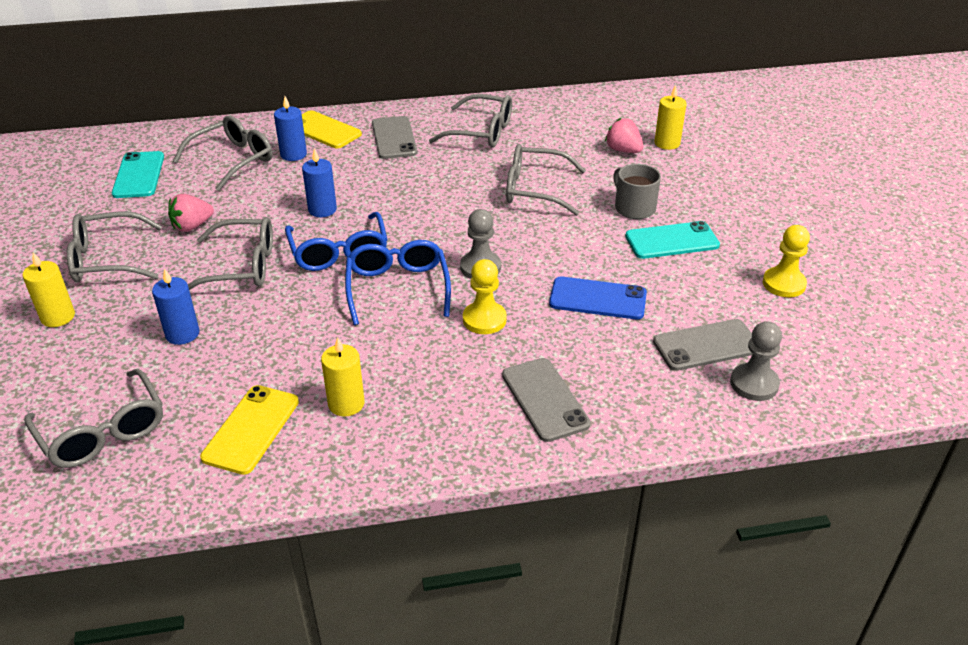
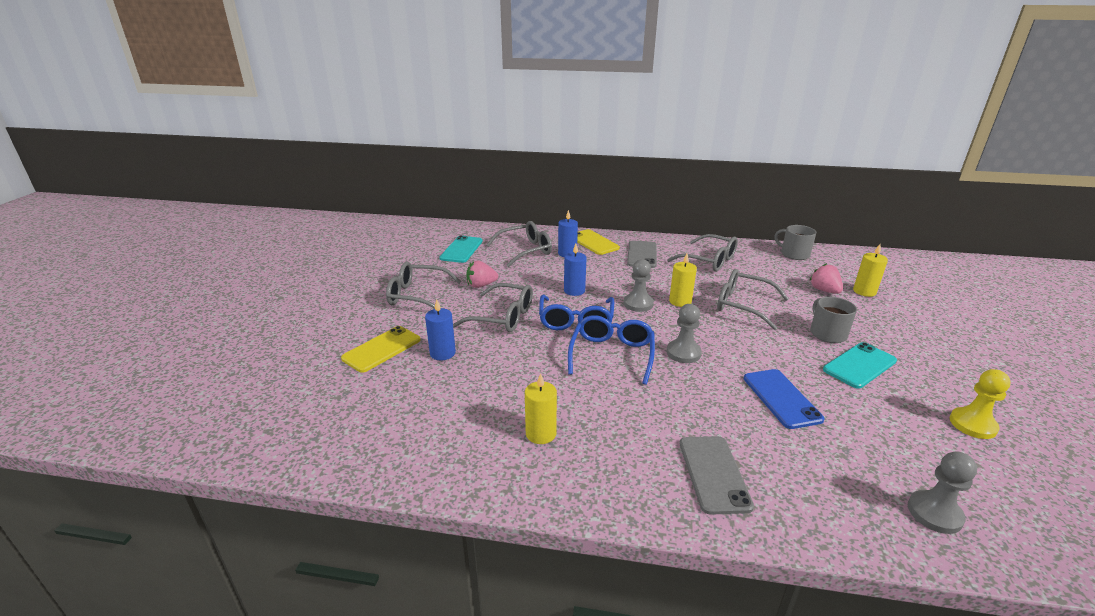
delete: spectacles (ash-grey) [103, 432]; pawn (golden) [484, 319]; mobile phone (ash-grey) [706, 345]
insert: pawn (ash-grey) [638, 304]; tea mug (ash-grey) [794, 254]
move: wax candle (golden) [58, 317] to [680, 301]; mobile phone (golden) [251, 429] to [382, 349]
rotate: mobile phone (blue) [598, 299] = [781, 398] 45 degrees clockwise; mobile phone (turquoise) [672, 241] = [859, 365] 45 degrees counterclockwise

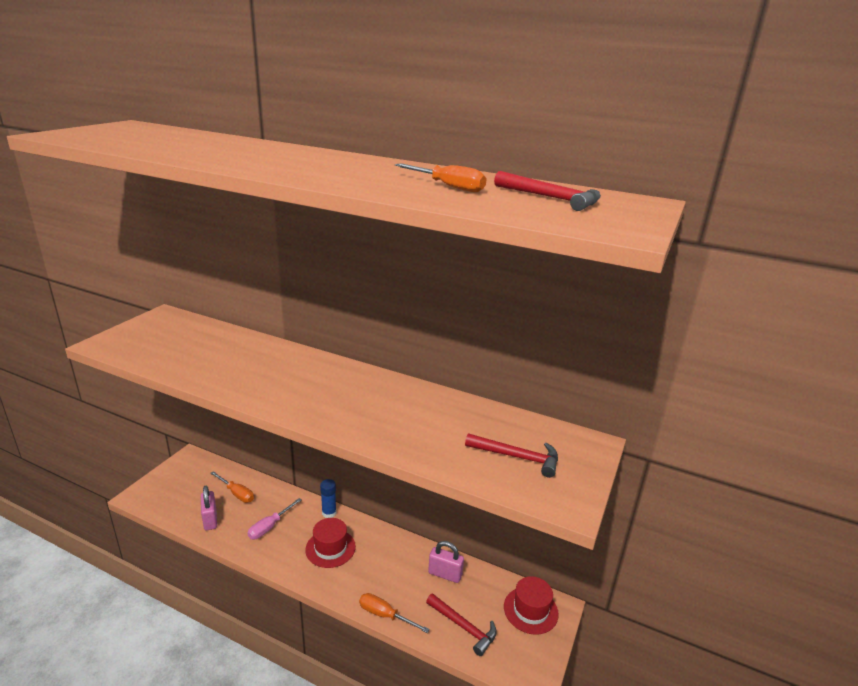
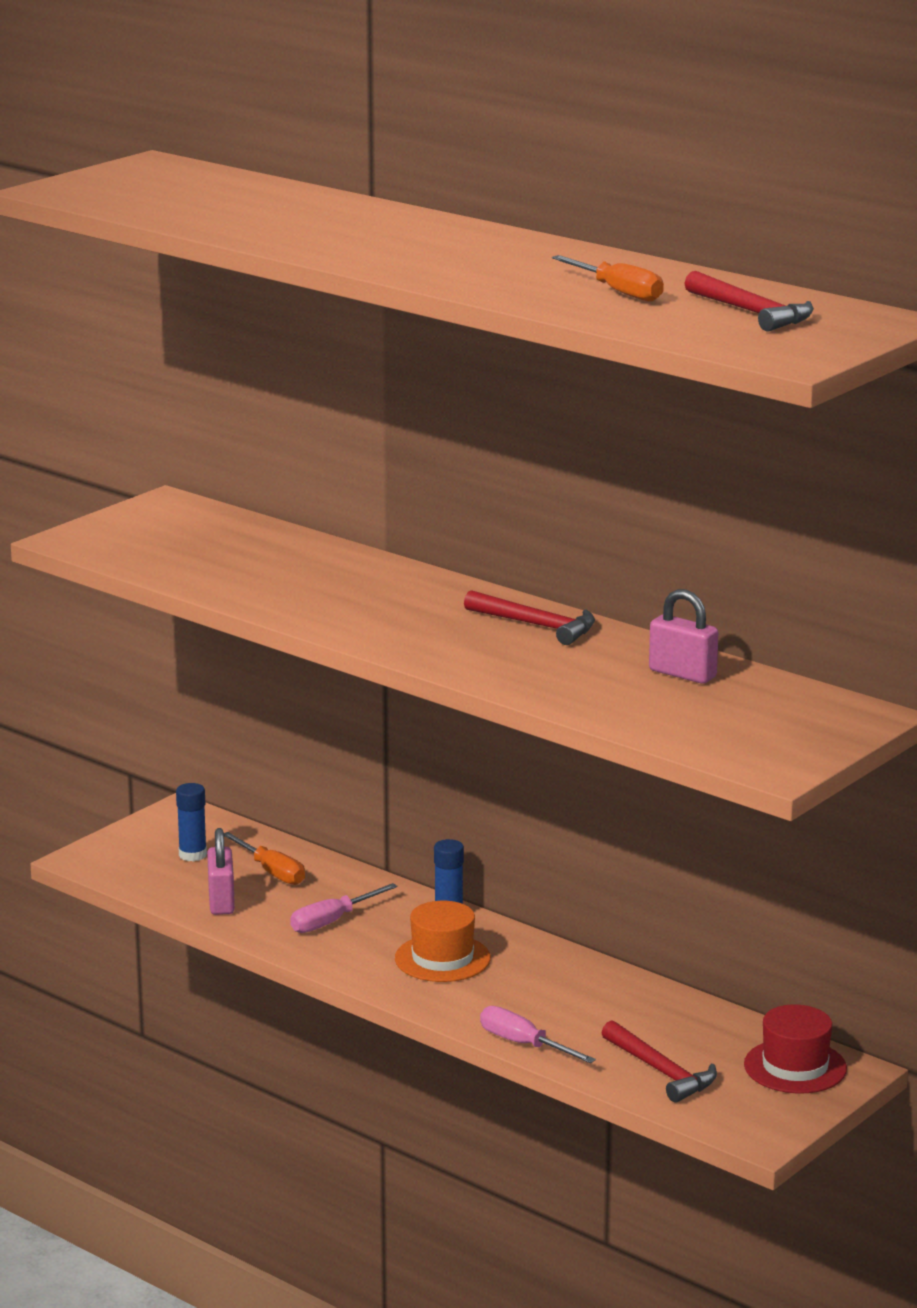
insert: glue stick (blue) [192, 855]
move: lock (rose-pink) [445, 574] to [682, 674]; carpenter's hammer (crimson) [517, 457] to [536, 625]
recolor: top hat (crimson) [330, 548] to top hat (orange) [442, 958]; screwdriver (orange) [385, 615] to screwdriver (rose-pink) [524, 1044]

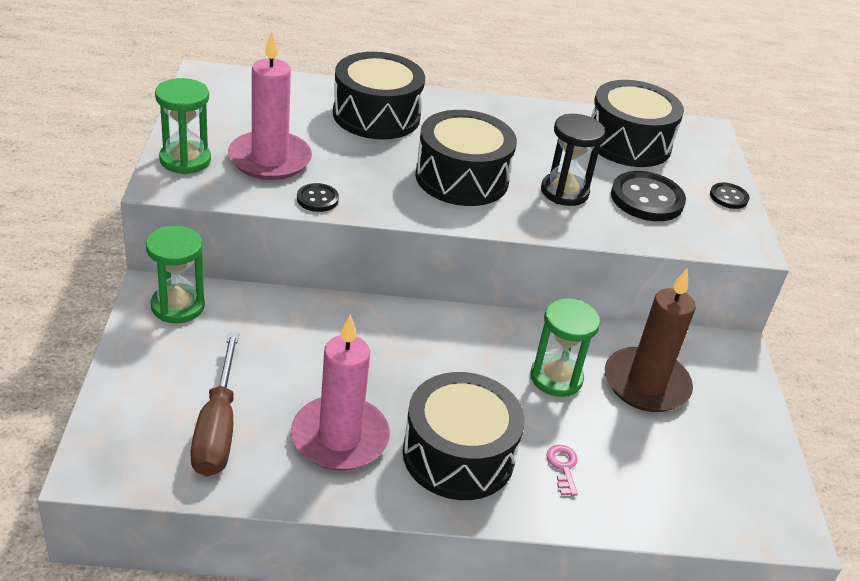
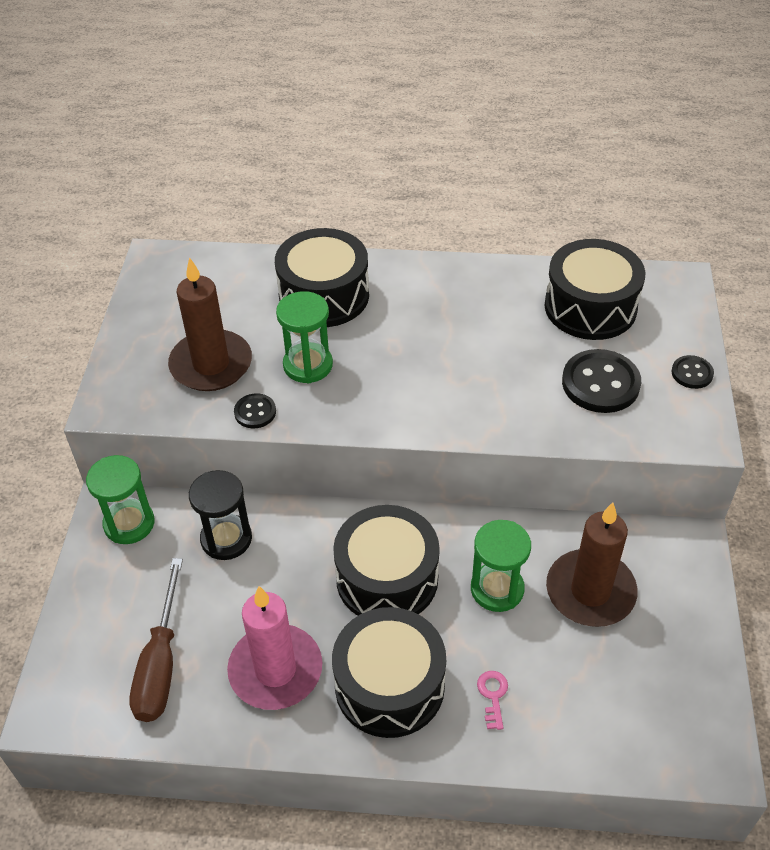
move: sandglass (leaf-green) [185, 160] to [308, 365]; snare drum (jet-black) [462, 178] to [387, 578]; sandglass (jet-black) [564, 192] to [226, 539]
recolor: wax candle (rose-pink) [270, 159] to wax candle (russet) [211, 364]

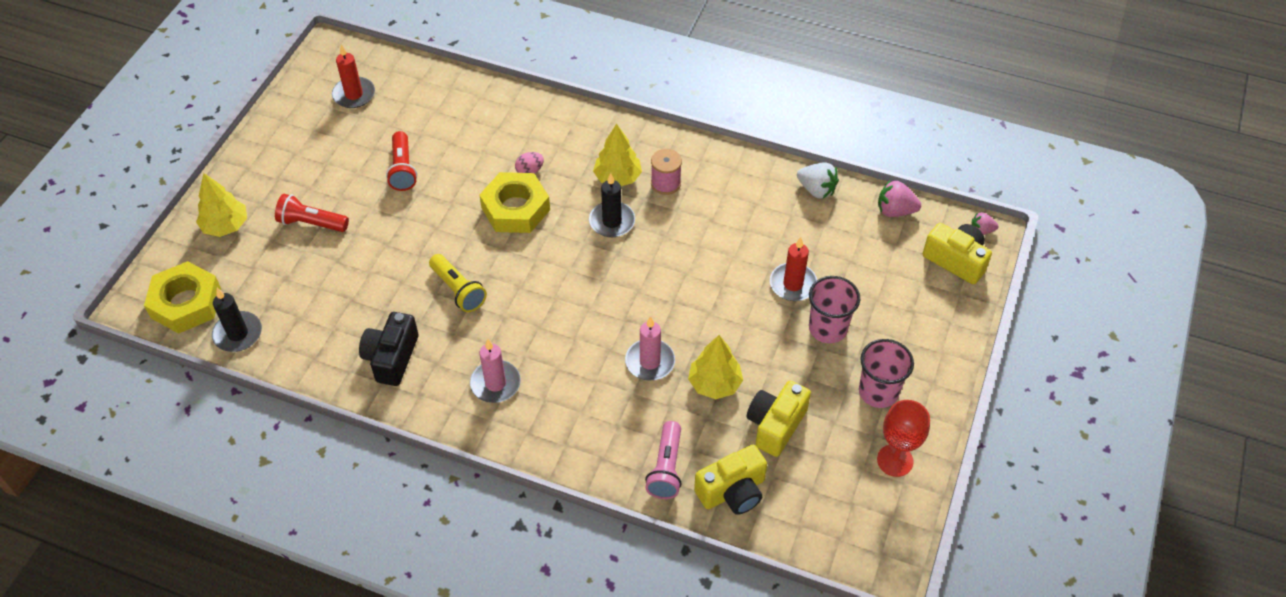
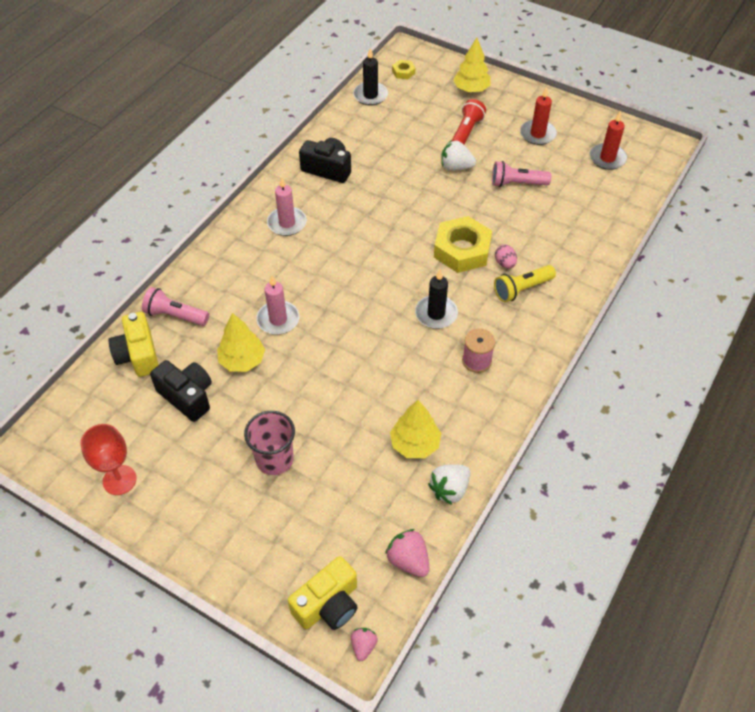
delete: cup (rose-pink) [878, 392]
insert: toy strawberry (snow-white) [455, 167]
move: pocket torch (golden) [458, 290] to [522, 289]; fir tree (golden) [617, 177] to [415, 444]; wax candle (crimson) [793, 284] to [537, 134]
recolor: pocket torch (crimson) [403, 169] to pocket torch (rose-pink) [517, 184]; camera (golden) [775, 425] to camera (jet-black) [187, 396]
rotate: toy strawberry (rose-pink) [895, 211] = [408, 560] 60 degrees counterclockwise
resize: hexagon nut (golden) [186, 303] = [403, 72] x0.46

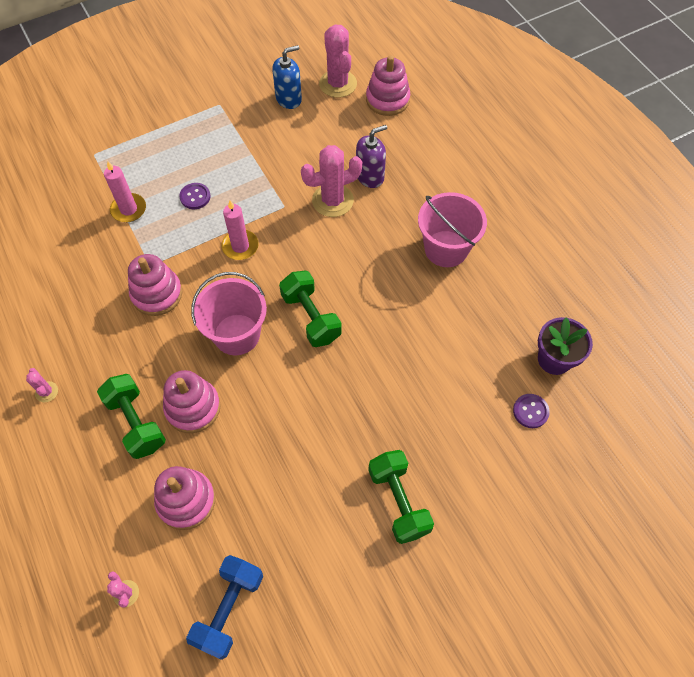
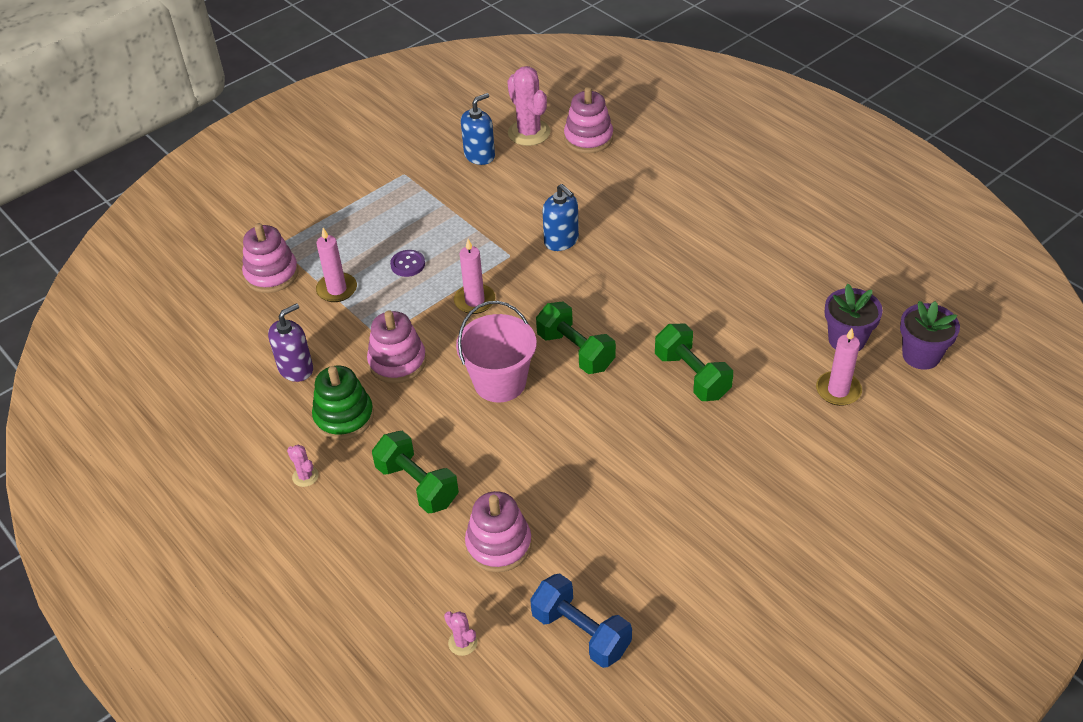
delete: bucket (rose-pink) [446, 249]
insert: stacking rings (leaf-green) [344, 417]; flower pot (royal purple) [921, 355]
move: stacking rings (rose-pink) [193, 407] to [271, 274]; soap pump (royal purple) [370, 176] to [296, 368]; hand weight (leaf-green) [398, 501] to [692, 375]
replace: cactus (rose-pink) [332, 200] to soap pump (blue) [561, 240]; button (royal purple) [530, 411] to wax candle (rose-pink) [838, 390]
rotate: hand weight (blue) [229, 609] = [581, 632] 60 degrees counterclockwise

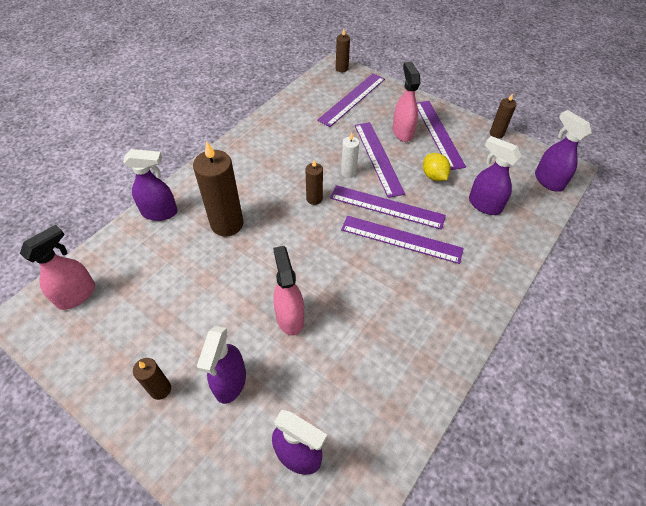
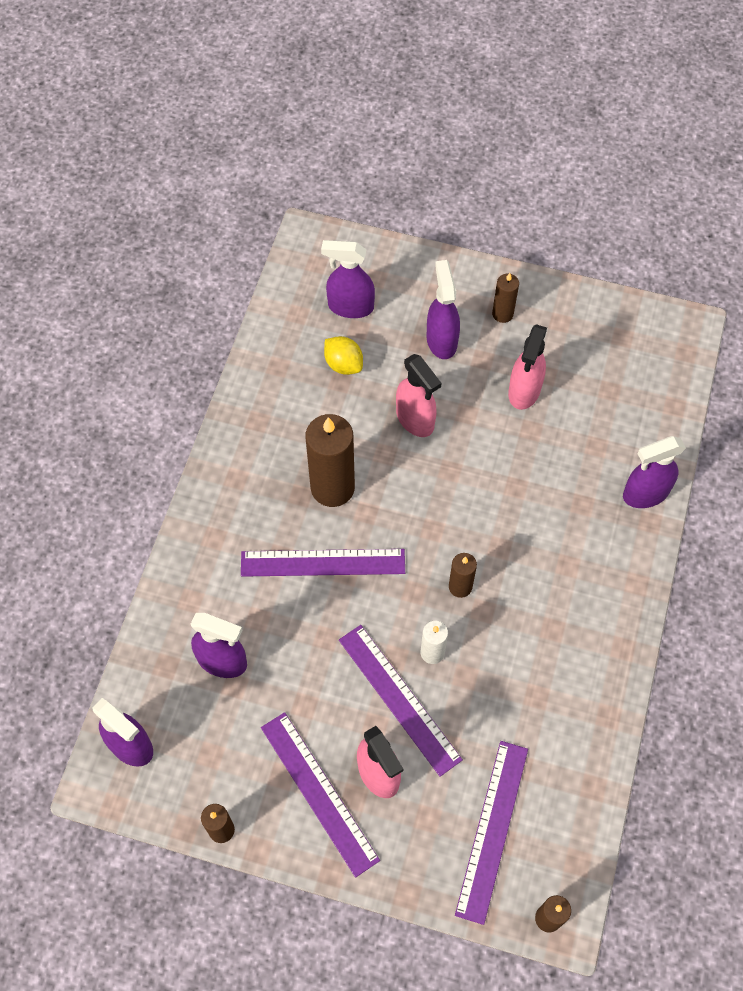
delete: measuring stick (royal purple) [386, 207]
move: sprayer (rose-pink) [77, 295] to [524, 391]; wax candle (russet) [227, 224] to [332, 488]; lemon (golden) [434, 176] to [343, 364]

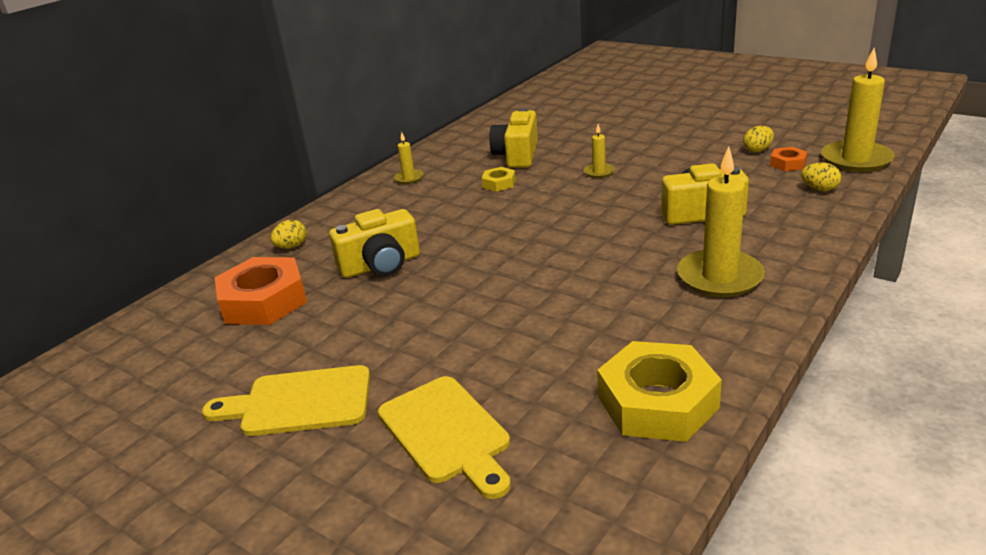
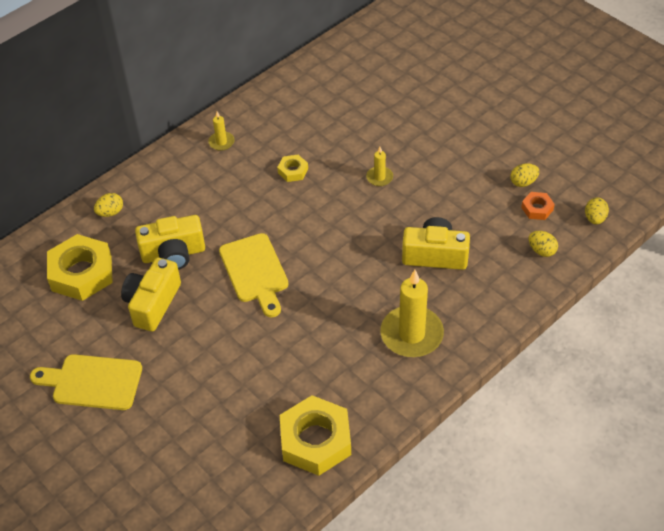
move: cutting board (golden) [446, 433] to [255, 272]; camera (golden) [517, 155] to [152, 303]
replace: wax candle (golden) [856, 159] to egg shape (golden) [594, 218]
recolor: hexagon nut (orange) [264, 301] to hexagon nut (golden) [81, 273]

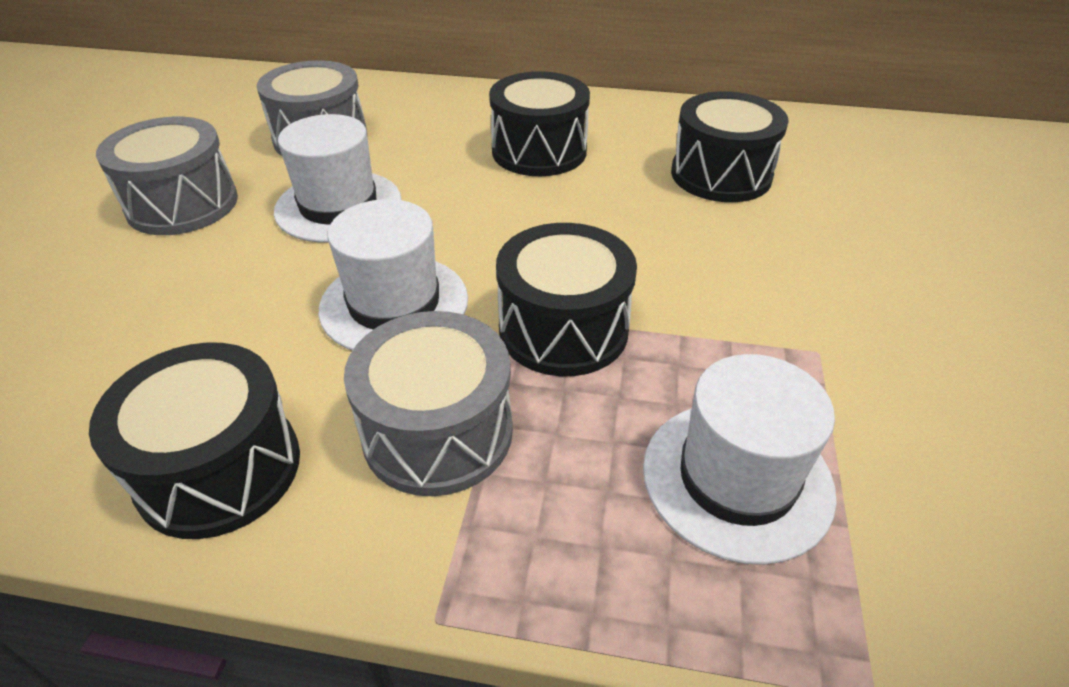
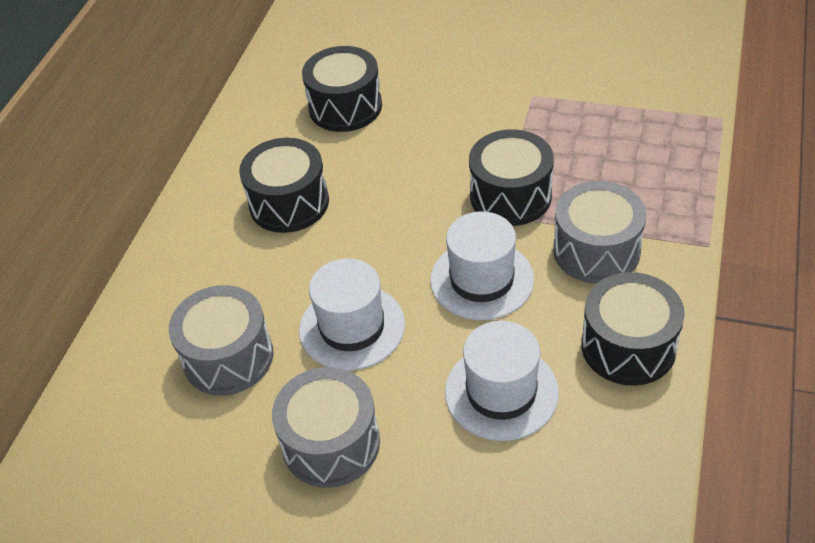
move: top hat (snow-white) [737, 479] to [501, 392]

